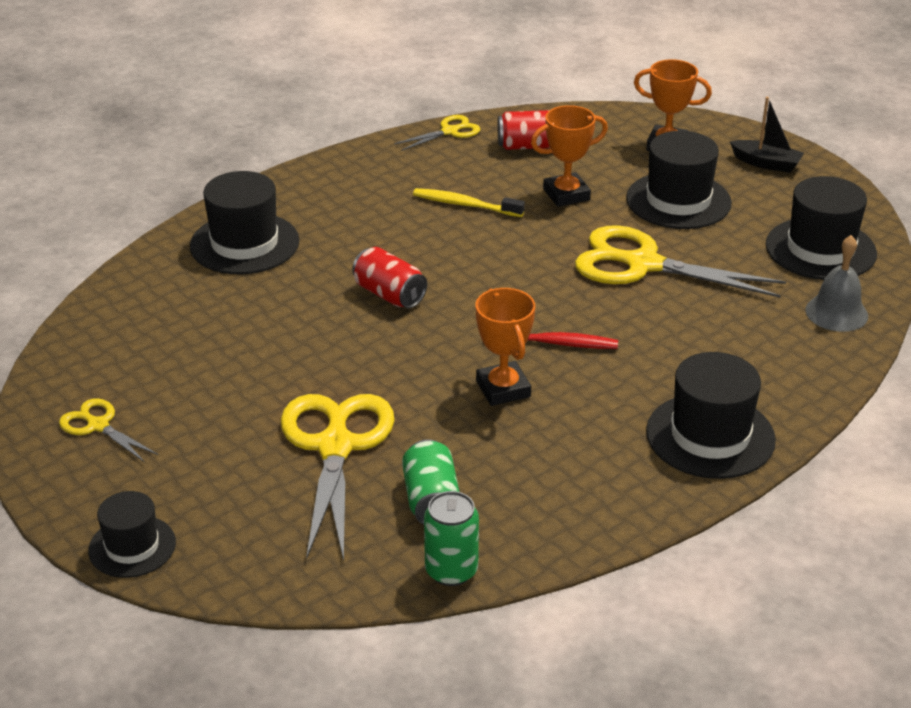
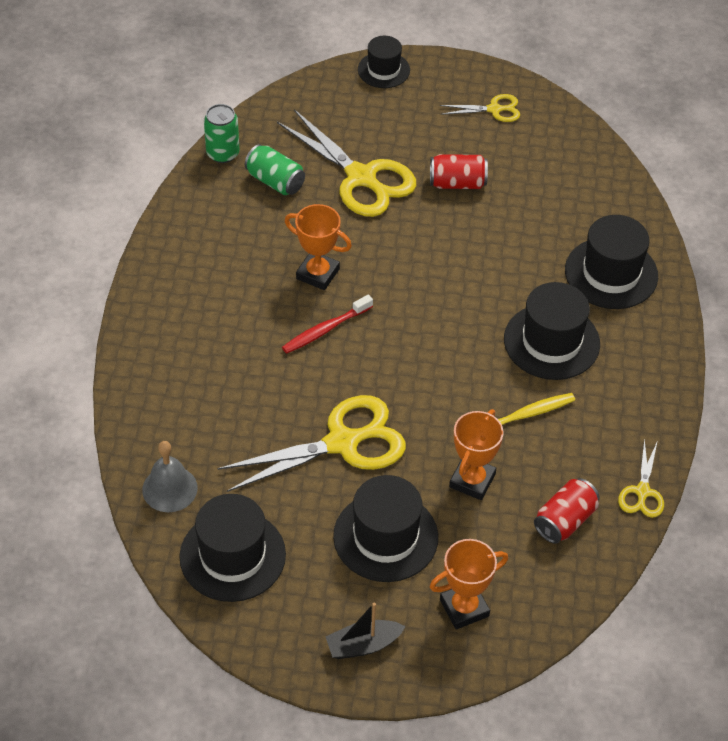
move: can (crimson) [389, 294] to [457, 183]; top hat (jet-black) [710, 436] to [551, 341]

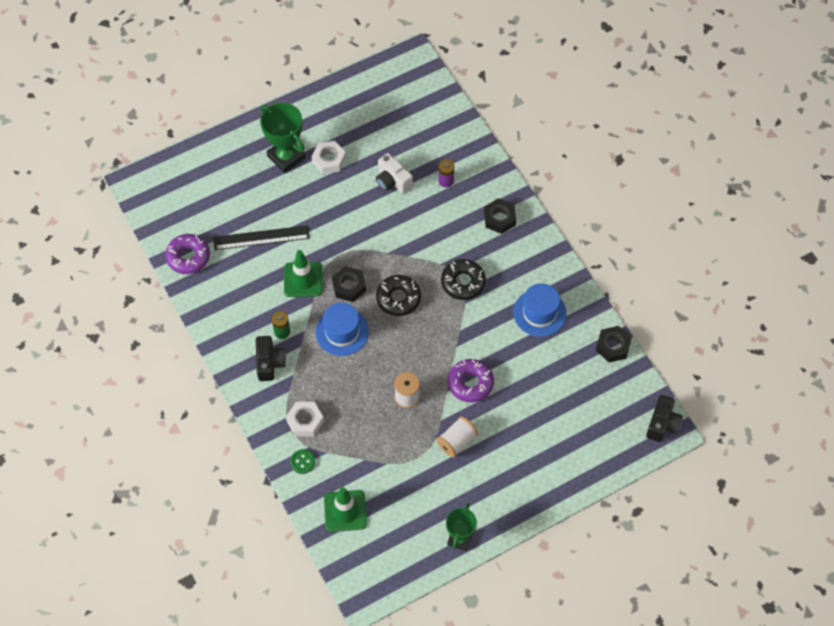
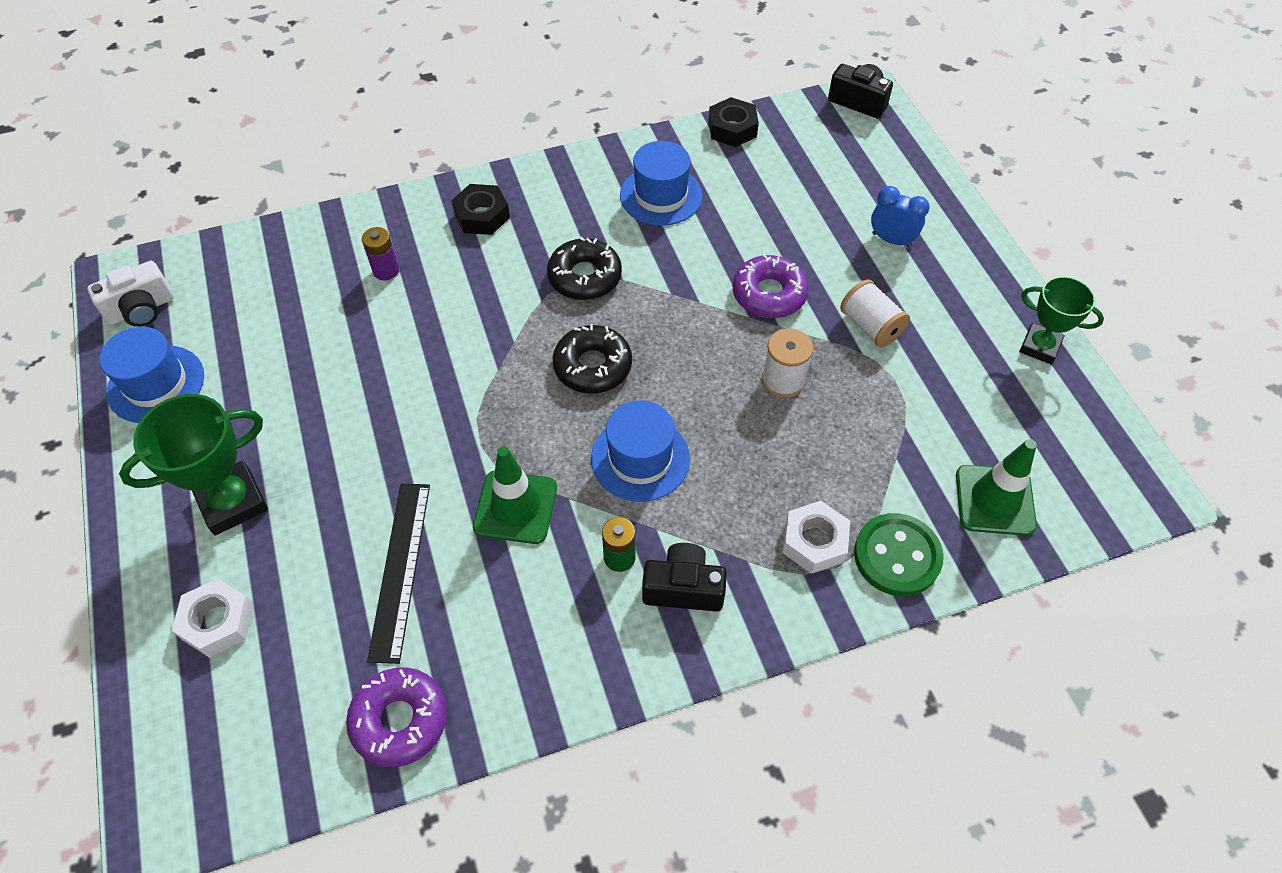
delete: hexagon nut (jet-black) [349, 286]
insert: top hat (blue) [156, 384]; alarm clock (blue) [891, 240]
move: hexagon nut (snow-white) [329, 160] to [217, 622]; camera (snow-white) [392, 181] to [141, 309]
resize: button (leaf-green) [302, 462] = [897, 556] x1.83

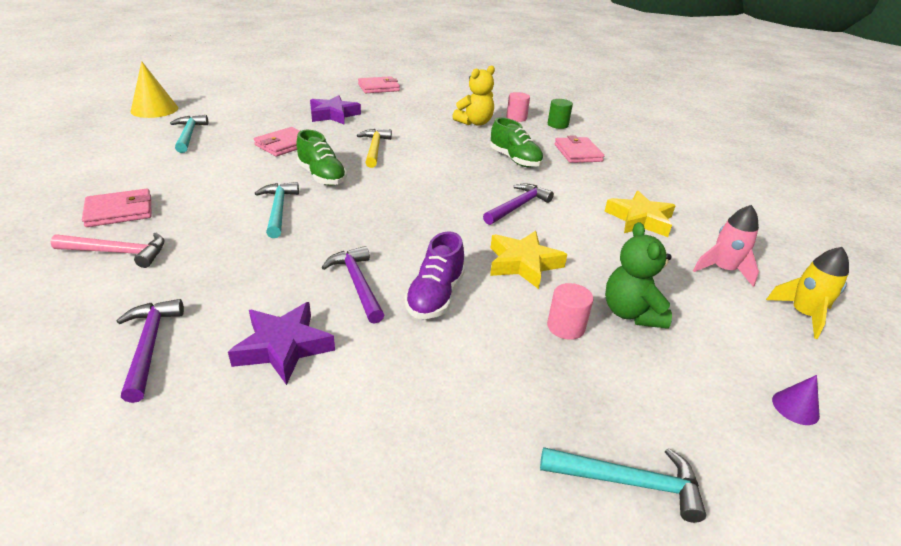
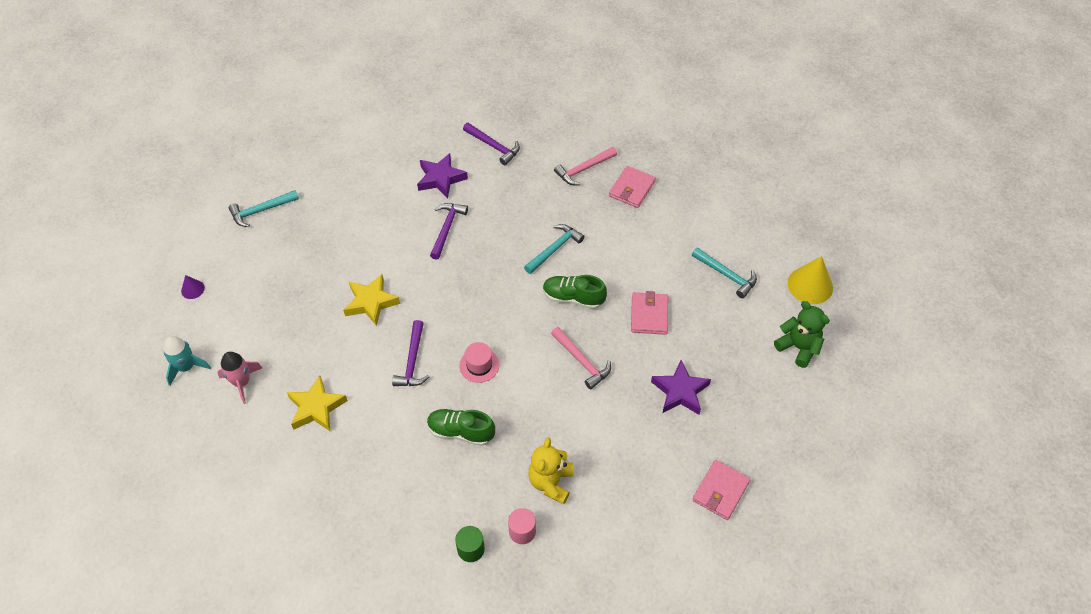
delete: lace-up shoe (royal purple) [435, 296]; cylinder shape (rose-pink) [565, 327]; wallet (rose-pink) [578, 153]
insert: top hat (rose-pink) [479, 365]
move: teddy (leaf-green) [631, 313] to [798, 347]
recolor: carpenter's hammer (golden) [374, 149] to carpenter's hammer (rose-pink) [582, 361]; rocket (golden) [803, 314] to rocket (turquoise) [186, 367]
rotate: carpenter's hammer (turquoise) [278, 209] = [555, 249] 90 degrees counterclockwise; carpenter's hammer (royal purple) [357, 284] = [447, 228] 105 degrees counterclockwise

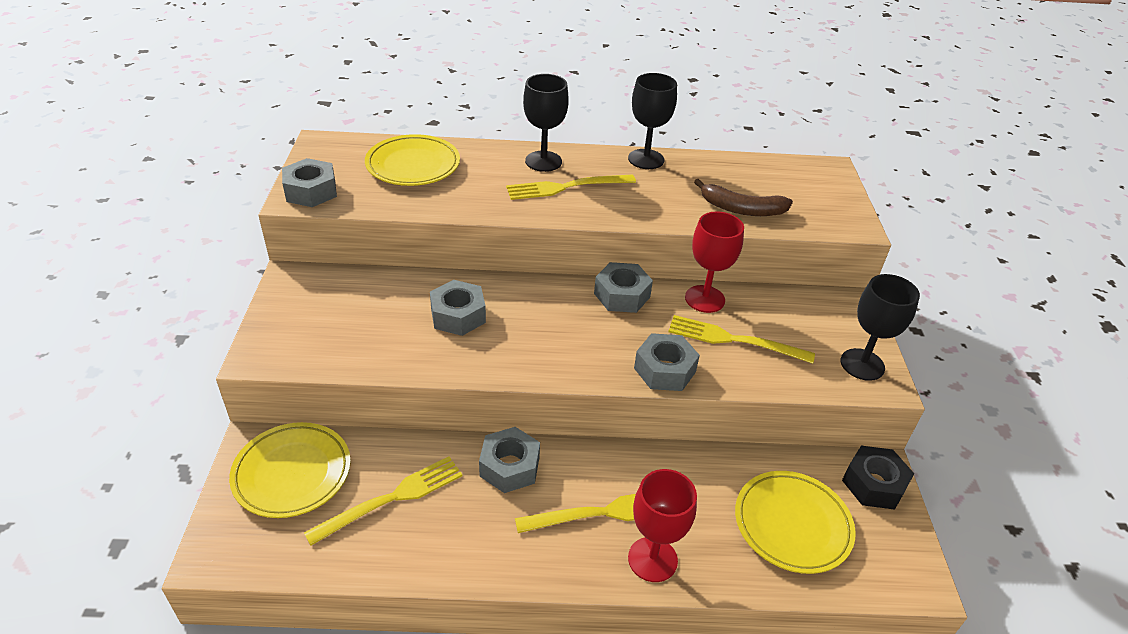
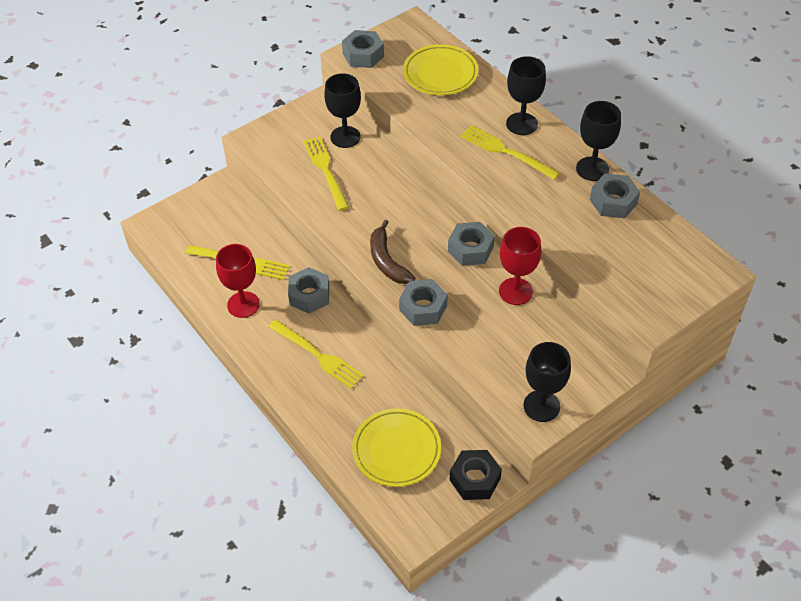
delete: plate (golden) [292, 473]
insert: goblet (jet-black) [345, 137]
move: hexagon nut (ash-grey) [458, 315] to [613, 202]; goblet (crimson) [652, 559] to [243, 304]; dinner fork (golden) [733, 340] to [325, 170]; toy banana (russet) [741, 209] to [387, 261]

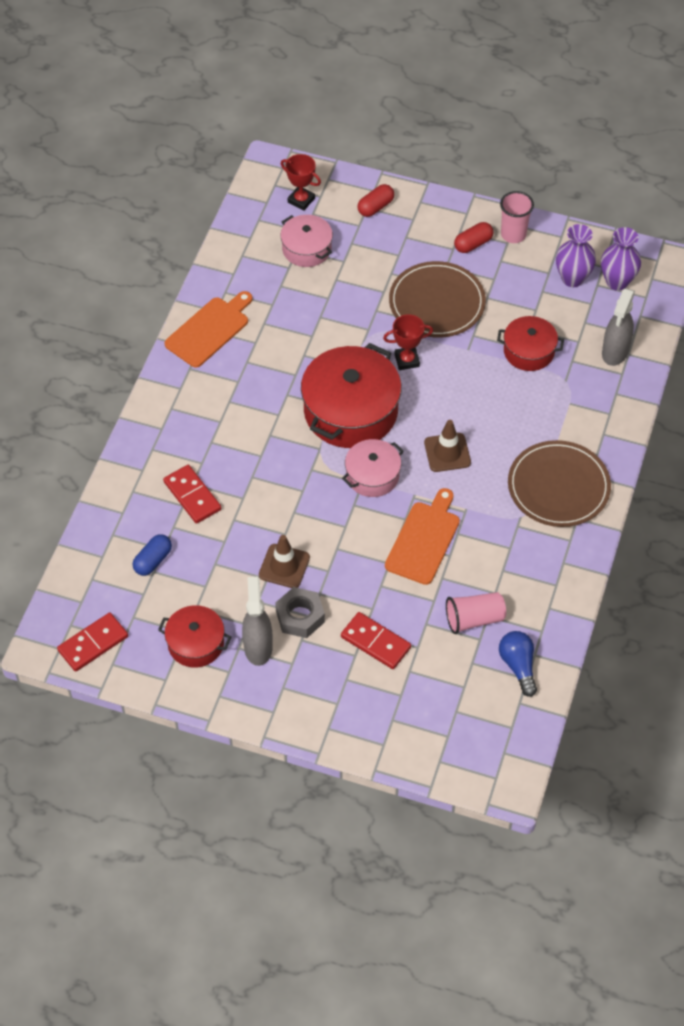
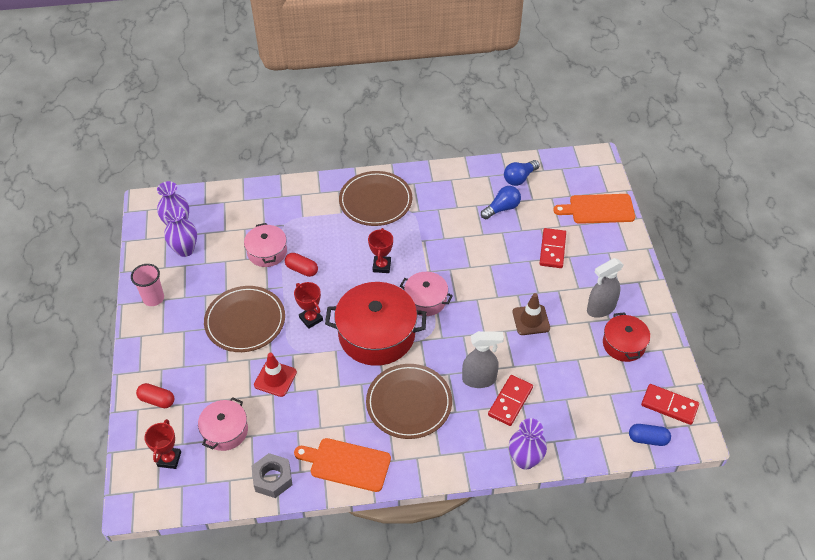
insert: road cone (crimson) [275, 378]; plate (russet) [409, 403]; flower vase (royal purple) [525, 460]
move: pill shape (blue) [153, 560] to [648, 439]; hexagon nut (ash-grey) [300, 616] to [272, 478]; cutting board (orange) [424, 540] to [598, 209]; pill shape (crimson) [473, 244] to [302, 269]; sprayer (ash-grey) [615, 352] to [479, 379]
replace: road cone (russet) [447, 452] to prize cup (crimson) [381, 266]; cup (rose-pink) [474, 619] to bulb (blue) [502, 208]
recolor: cooking pot (crimson) [529, 351] to cooking pot (rose-pink) [267, 252]

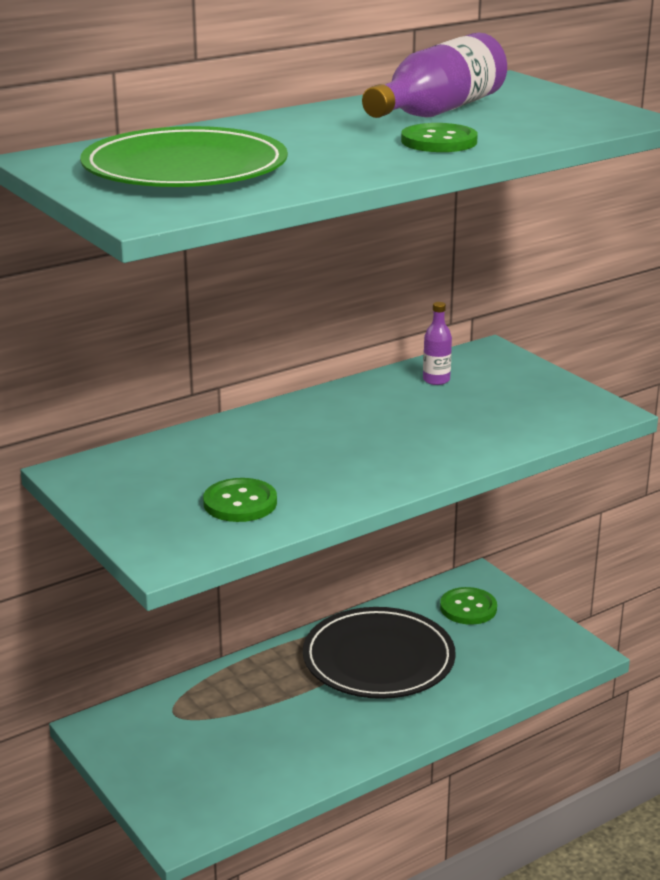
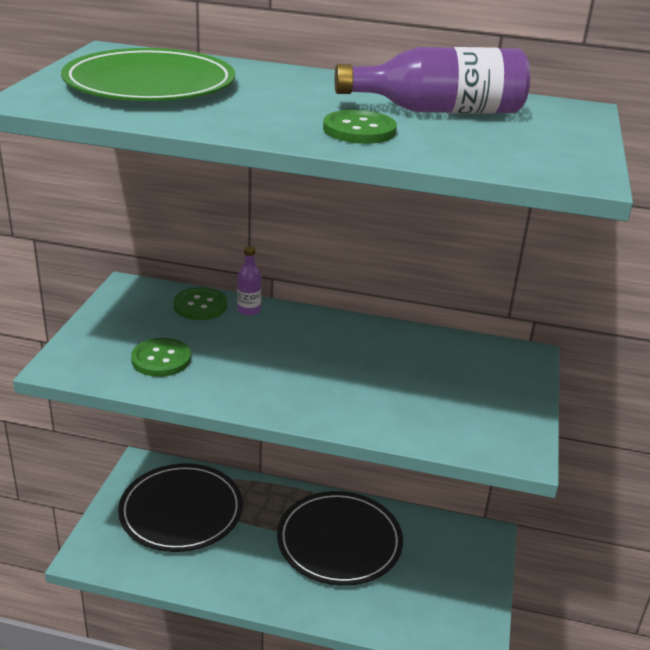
insert: plate (jet-black) [181, 511]
move: bottle (royal purple) [436, 380] to [249, 310]; button (leaf-green) [468, 608] to [200, 306]

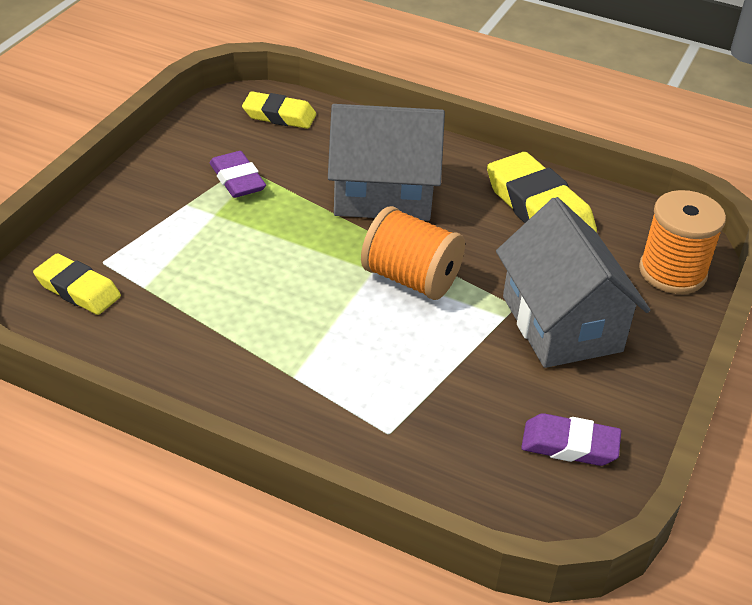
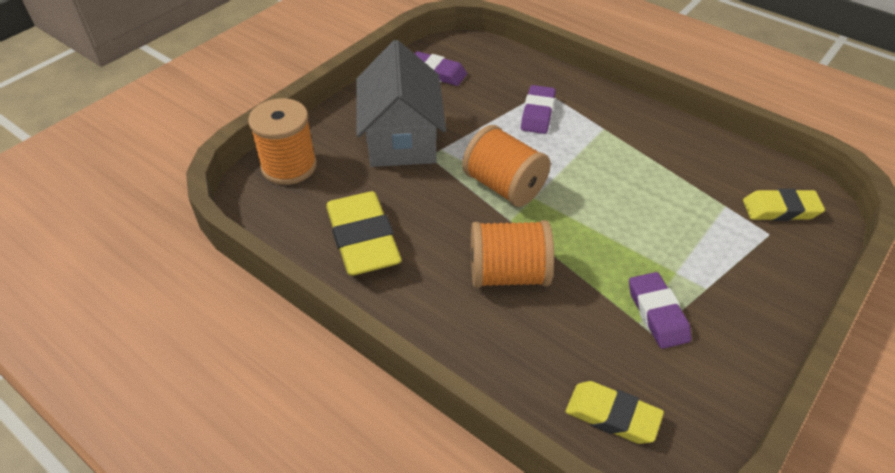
insert: gum eraser (royal purple) [537, 113]
replace: cottage (ash-grey) [382, 195] to bobbin (orange) [508, 274]
rotate: gum eraser (golden) [78, 289] = [780, 209] 45 degrees counterclockwise

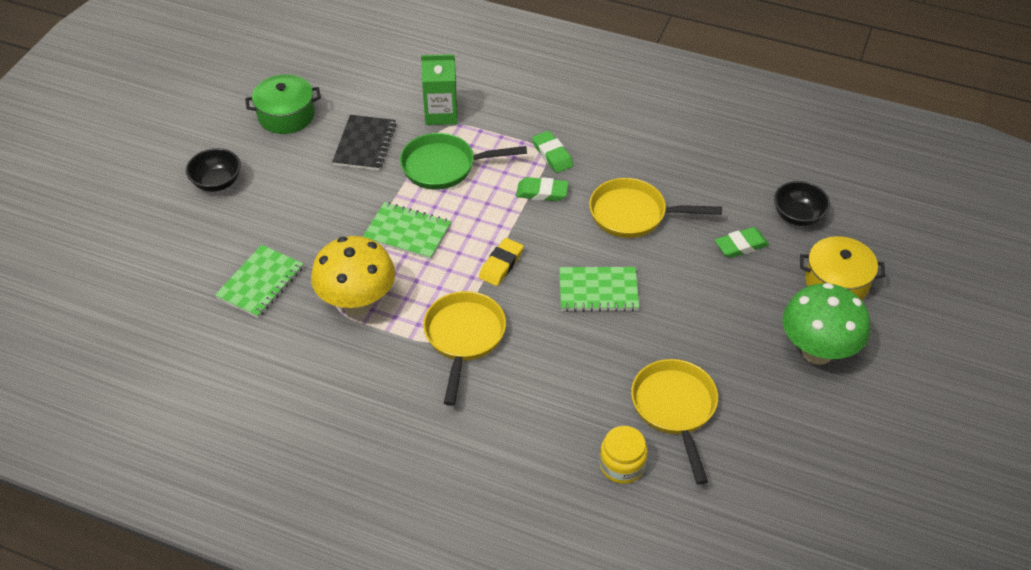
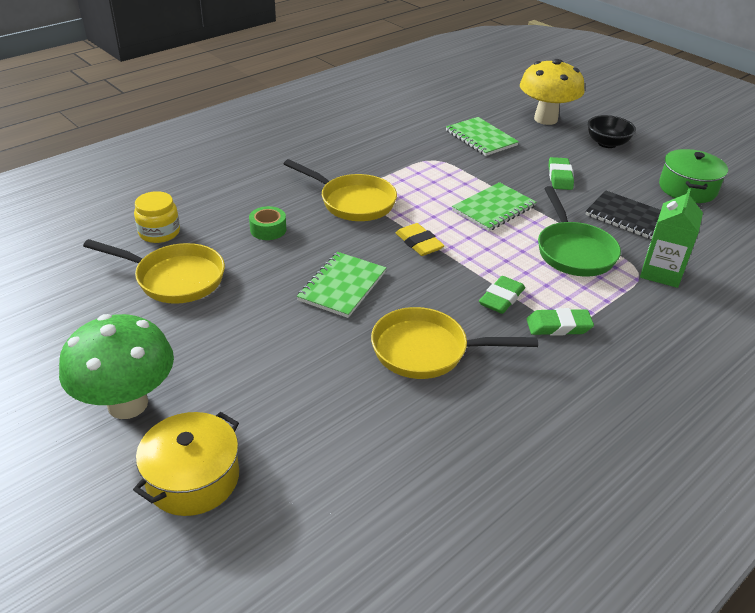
delete: serving bowl (jet-black) [798, 216]
insert: sticky tape (leaf-green) [268, 229]
move: mushroom (golden) [357, 303] to [545, 119]; gum eraser (leaf-green) [741, 245] to [560, 177]
rotate: frying pan (leaf-green) [444, 166] = [573, 251] 150 degrees clockwise; frying pan (golden) [634, 214] = [427, 351] 120 degrees counterclockwise

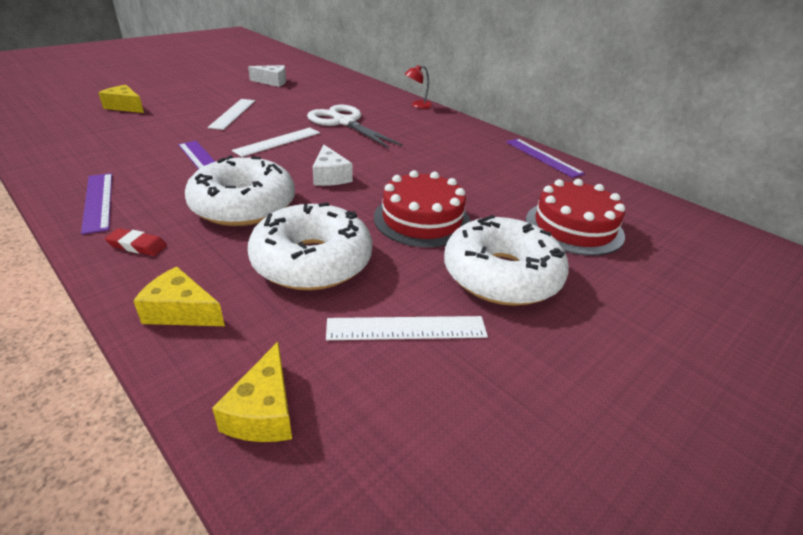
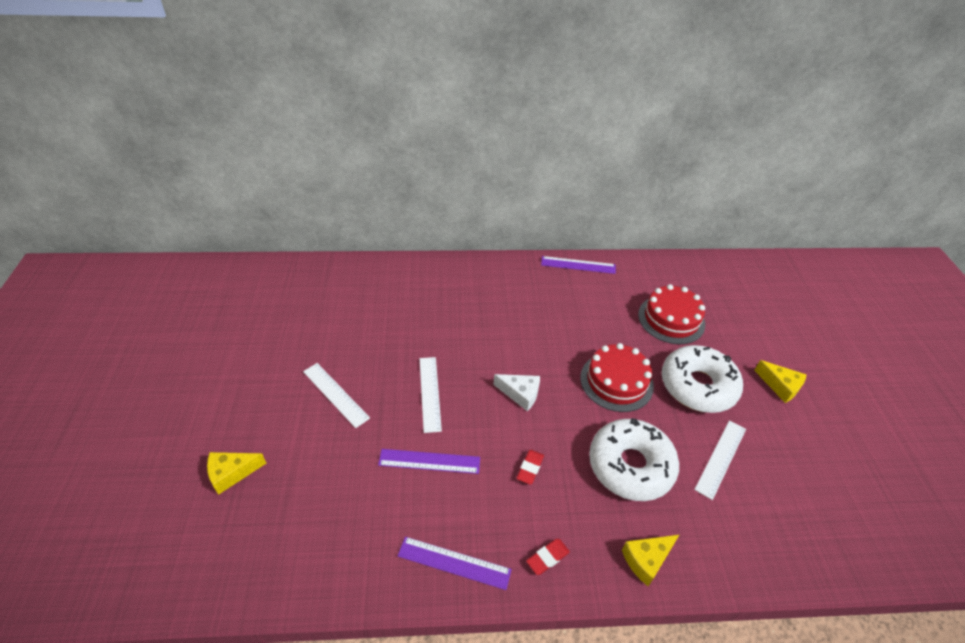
delete: cheese (snow-white) [272, 82]; pair of scissors (snow-white) [344, 122]; reading lamp (crimson) [417, 105]
move: cheese (golden) [264, 411] to [780, 386]
replace: donut (snow-white) [243, 205] to gum eraser (crimson) [530, 468]

